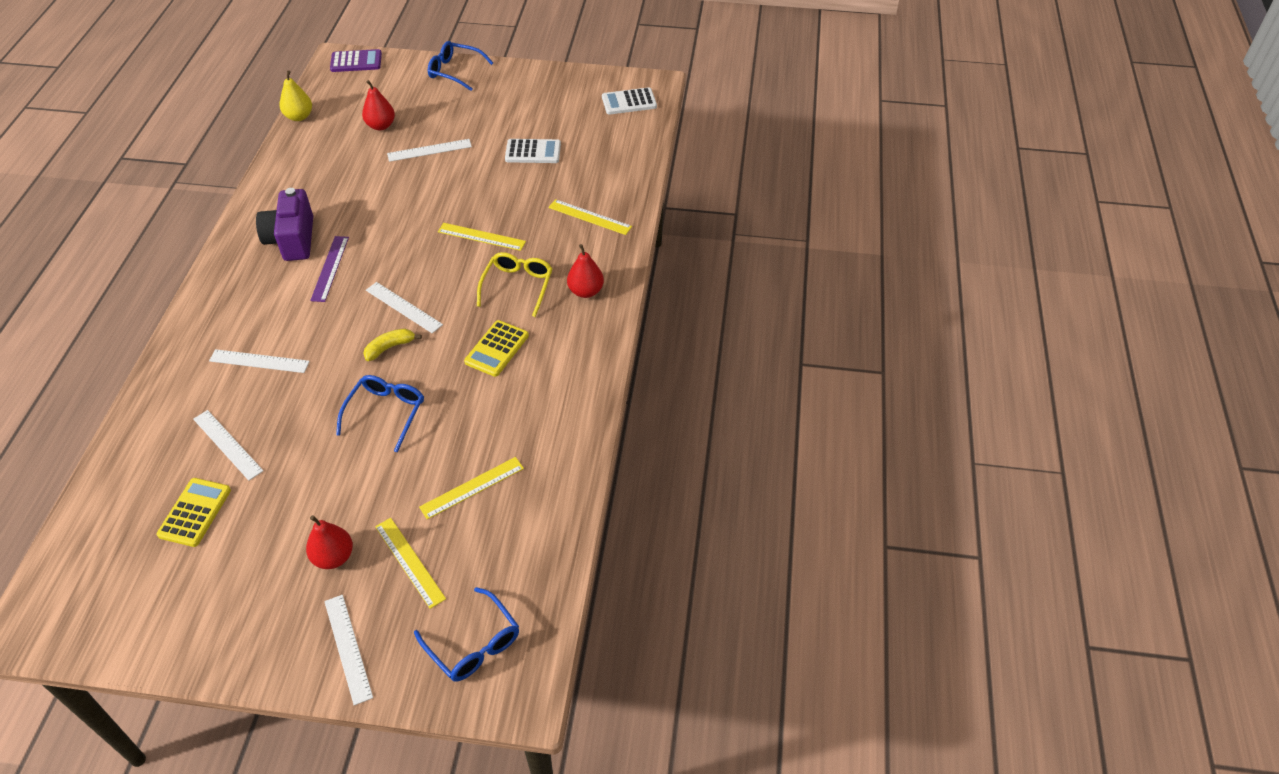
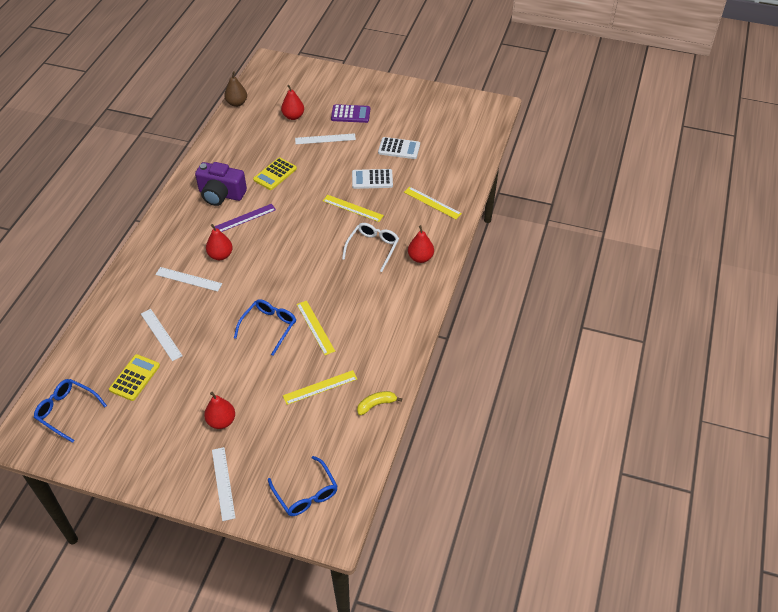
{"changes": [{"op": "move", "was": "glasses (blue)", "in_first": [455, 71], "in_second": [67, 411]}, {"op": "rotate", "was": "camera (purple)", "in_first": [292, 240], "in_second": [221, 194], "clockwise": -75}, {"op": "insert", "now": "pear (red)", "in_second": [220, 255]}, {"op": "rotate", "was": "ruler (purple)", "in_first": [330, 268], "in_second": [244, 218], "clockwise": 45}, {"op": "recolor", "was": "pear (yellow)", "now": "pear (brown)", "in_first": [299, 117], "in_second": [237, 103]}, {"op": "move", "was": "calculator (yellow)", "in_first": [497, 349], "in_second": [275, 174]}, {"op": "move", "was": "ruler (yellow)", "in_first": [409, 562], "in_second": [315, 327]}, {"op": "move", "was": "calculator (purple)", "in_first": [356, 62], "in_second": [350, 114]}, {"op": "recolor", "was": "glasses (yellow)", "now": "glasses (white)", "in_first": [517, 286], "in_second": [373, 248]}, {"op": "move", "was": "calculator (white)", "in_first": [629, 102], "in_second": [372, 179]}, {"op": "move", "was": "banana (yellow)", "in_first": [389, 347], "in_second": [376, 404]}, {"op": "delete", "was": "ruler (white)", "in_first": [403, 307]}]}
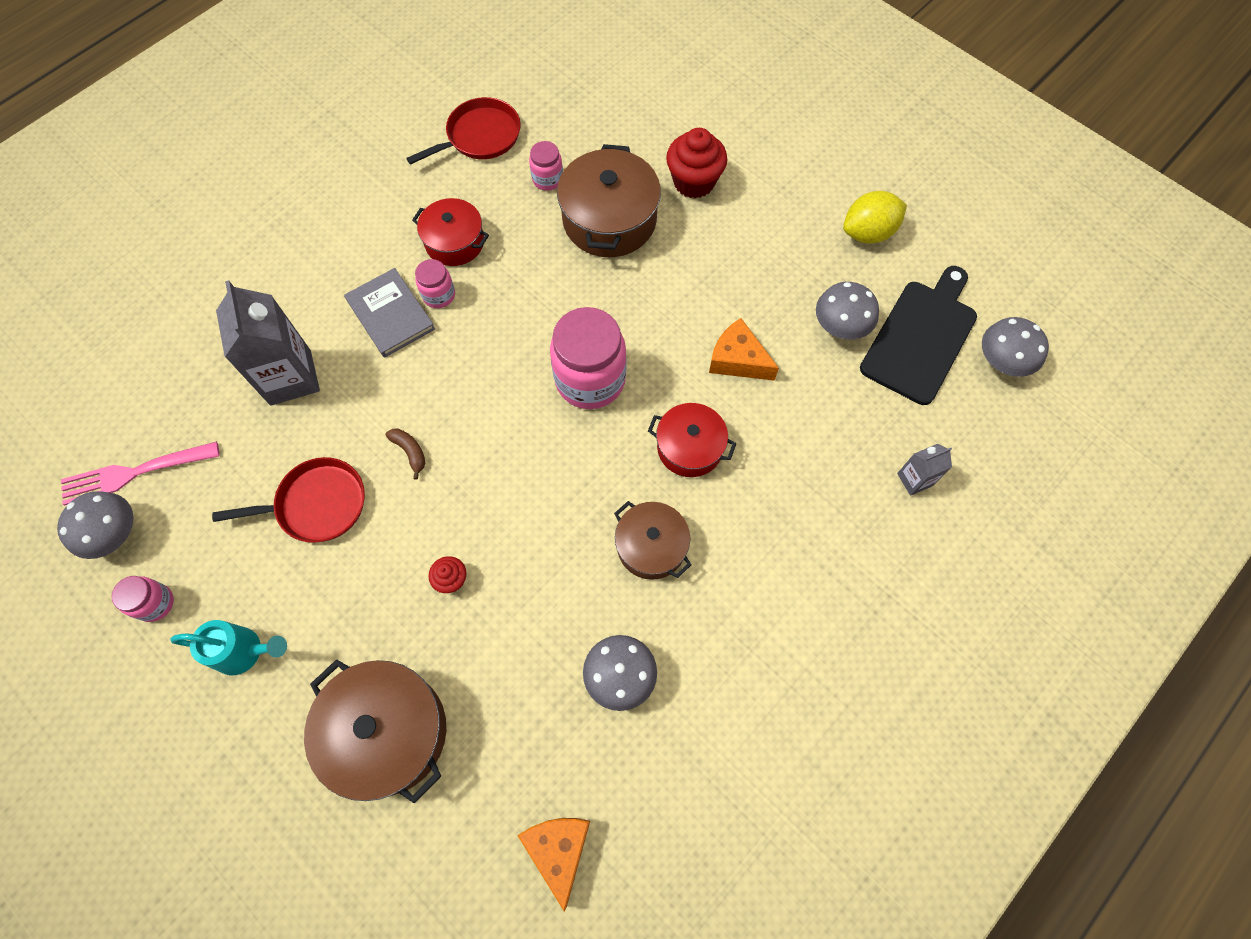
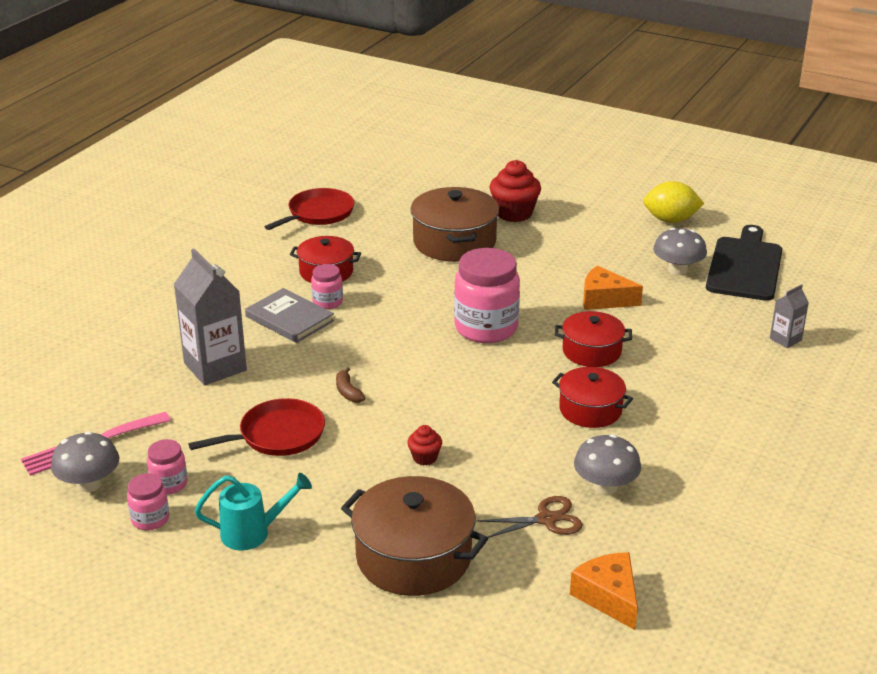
{"changes": [{"op": "move", "was": "jar (pink)", "in_first": [547, 179], "in_second": [169, 484]}, {"op": "rotate", "was": "banana (brown)", "in_first": [410, 452], "in_second": [348, 392], "clockwise": -150}, {"op": "insert", "now": "scissors (brown)", "in_second": [546, 519]}, {"op": "recolor", "was": "pot (brown)", "now": "pot (red)", "in_first": [651, 546], "in_second": [590, 410]}, {"op": "rotate", "was": "lemon (yellow)", "in_first": [868, 233], "in_second": [670, 220], "clockwise": 45}, {"op": "delete", "was": "mushroom (grey)", "in_first": [1002, 361]}]}
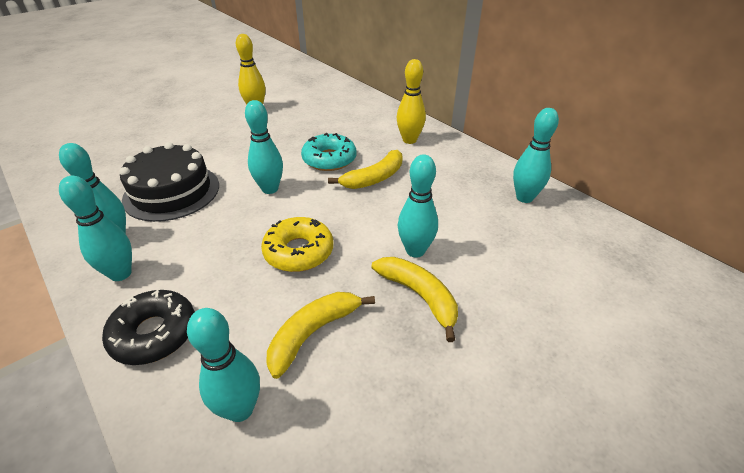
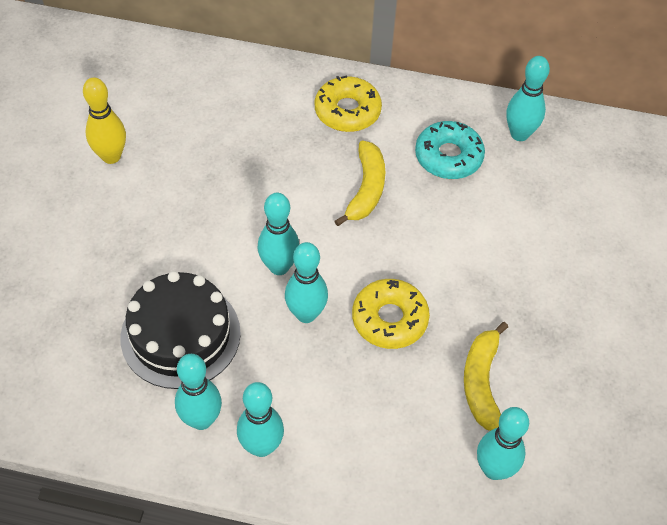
{"changes": [{"op": "move", "was": "bowling pin (turquoise)", "in_first": [415, 251], "in_second": [306, 314]}, {"op": "replace", "was": "bowling pin (yellow)", "now": "donut (yellow)", "in_first": [409, 140], "in_second": [347, 111]}, {"op": "move", "was": "donut (turquoise)", "in_first": [329, 159], "in_second": [448, 157]}, {"op": "delete", "was": "donut (black)", "in_first": [154, 333]}, {"op": "delete", "was": "banana (yellow)", "in_first": [419, 296]}]}
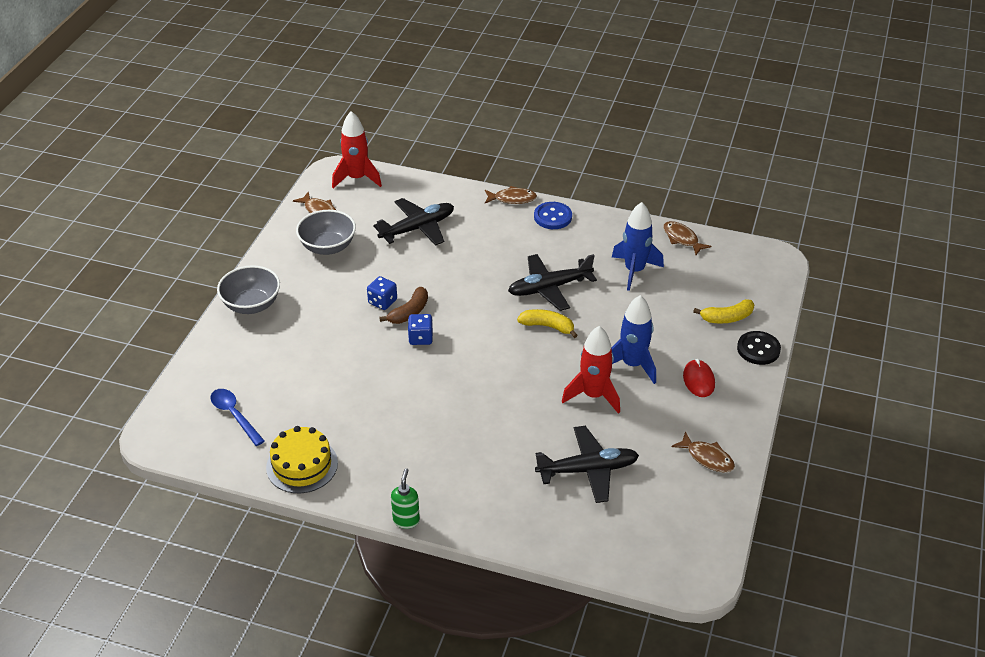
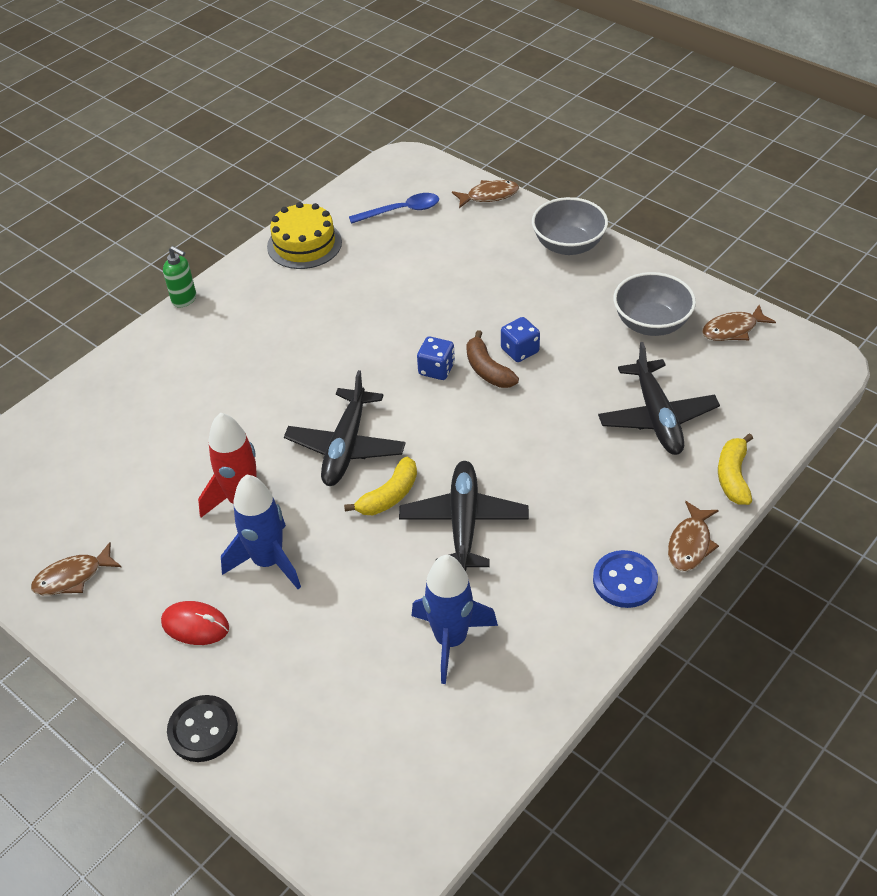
{"changes": [{"op": "move", "was": "plane (black)", "in_first": [588, 470], "in_second": [346, 447]}, {"op": "move", "was": "fish (brown)", "in_first": [682, 239], "in_second": [489, 196]}, {"op": "move", "was": "banana (yellow)", "in_first": [727, 318], "in_second": [733, 476]}, {"op": "delete", "was": "rocket (red)", "in_first": [357, 178]}]}
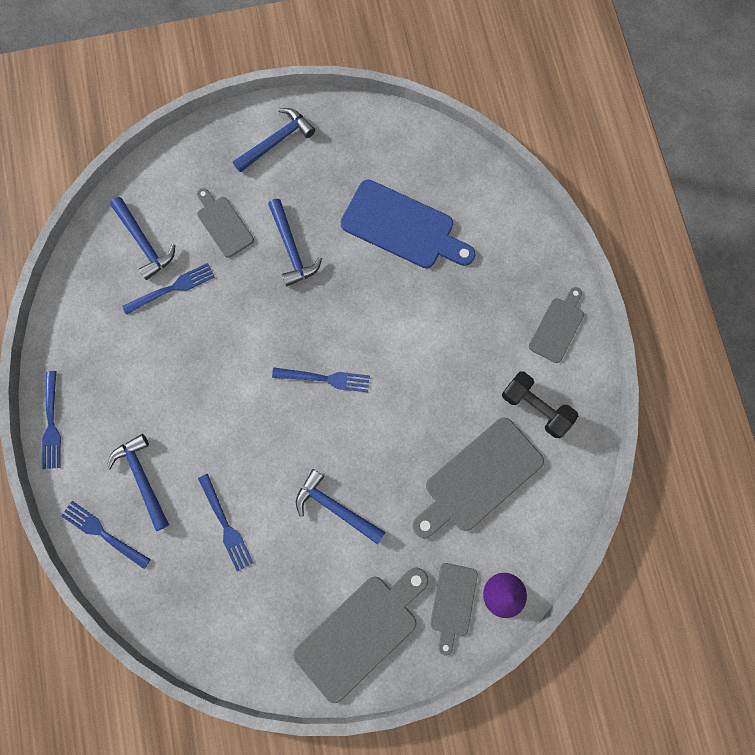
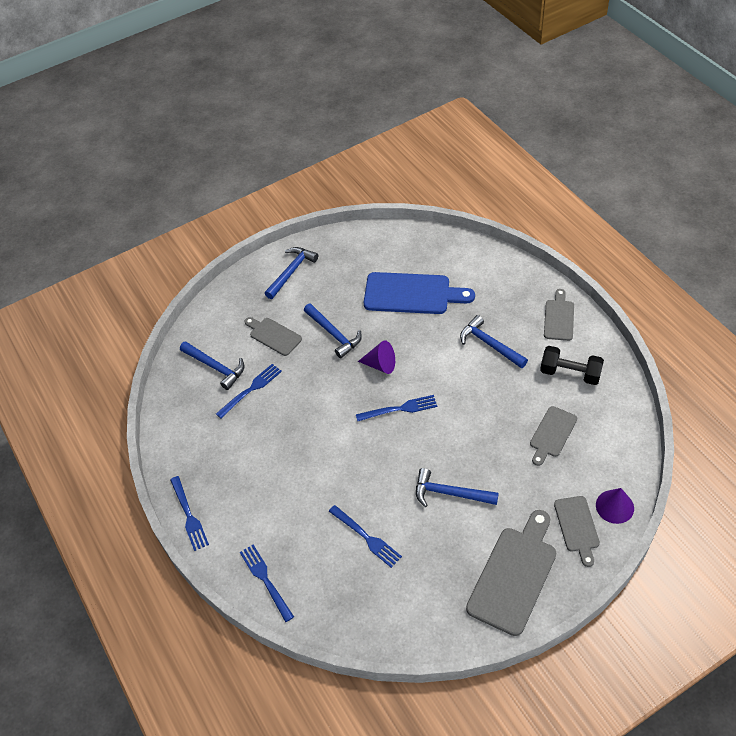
{"changes": [{"op": "rotate", "was": "fork (blue)", "in_first": [103, 533], "in_second": [265, 580], "clockwise": 45}, {"op": "insert", "now": "cone (purple)", "in_second": [380, 365]}, {"op": "move", "was": "hammer (blue)", "in_first": [143, 479], "in_second": [490, 345]}, {"op": "resize", "was": "cutting board (grey)", "in_first": [478, 478], "in_second": [552, 434], "ratio": 0.57}]}
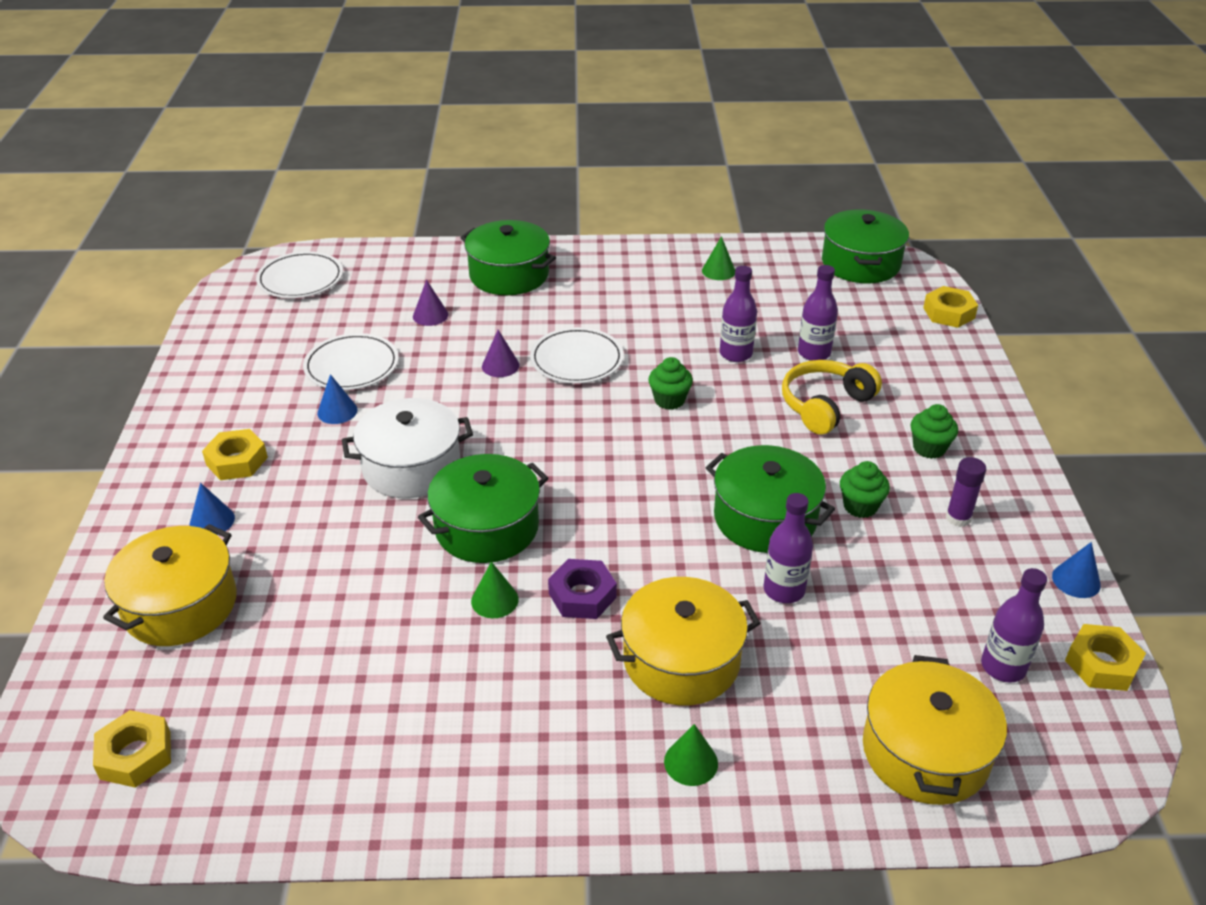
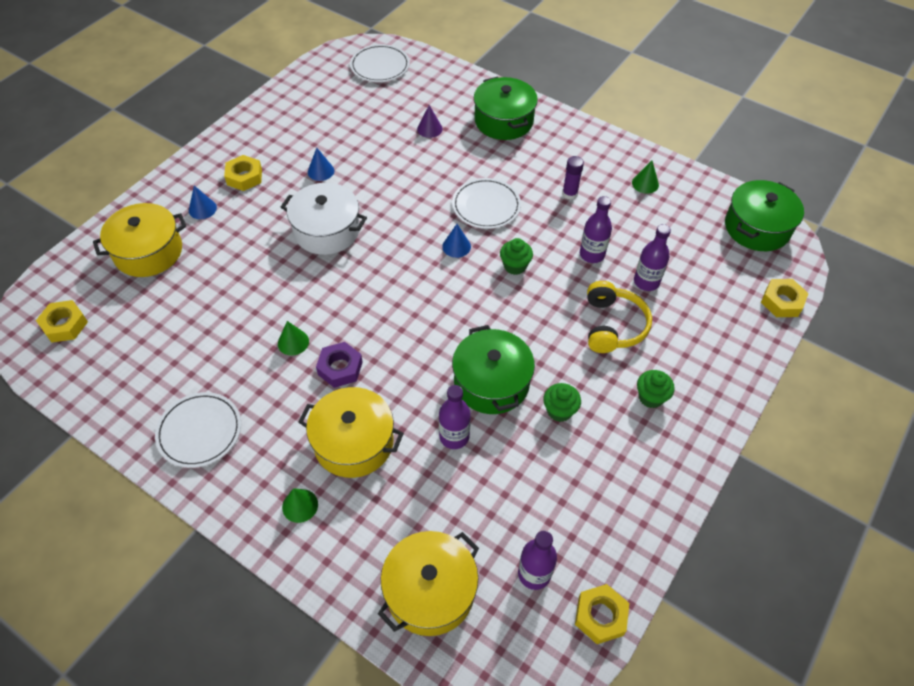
{"changes": [{"op": "move", "was": "plate (white)", "in_first": [352, 366], "in_second": [199, 431]}, {"op": "move", "was": "cone (blue)", "in_first": [1076, 580], "in_second": [456, 246]}, {"op": "move", "was": "glue stick (purple)", "in_first": [958, 518], "in_second": [569, 194]}, {"op": "rotate", "was": "headphones (yellow)", "in_first": [825, 405], "in_second": [612, 325], "clockwise": 105}, {"op": "delete", "was": "pot (green)", "in_first": [487, 527]}, {"op": "delete", "was": "cone (purple)", "in_first": [500, 365]}]}
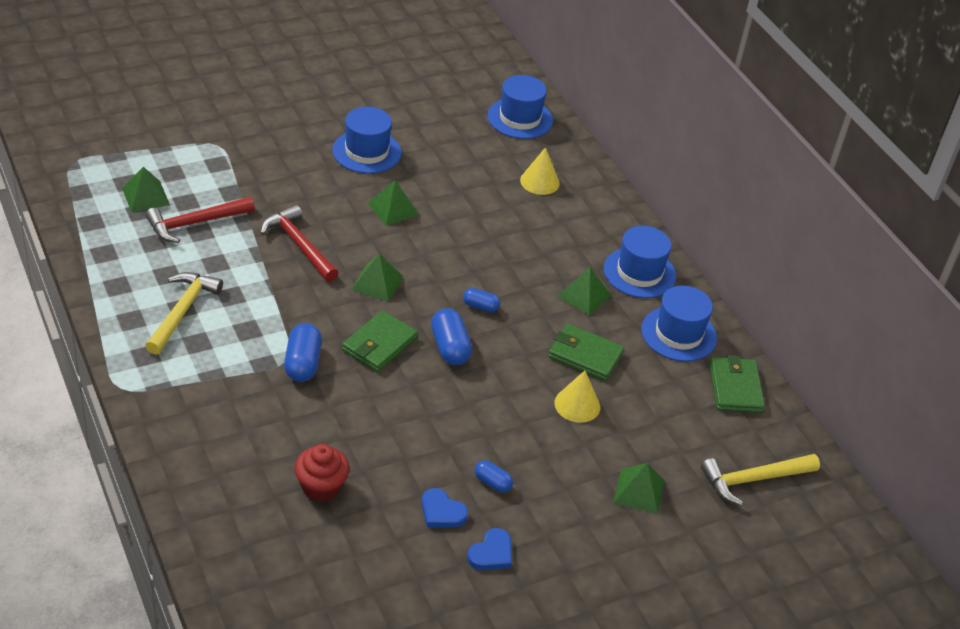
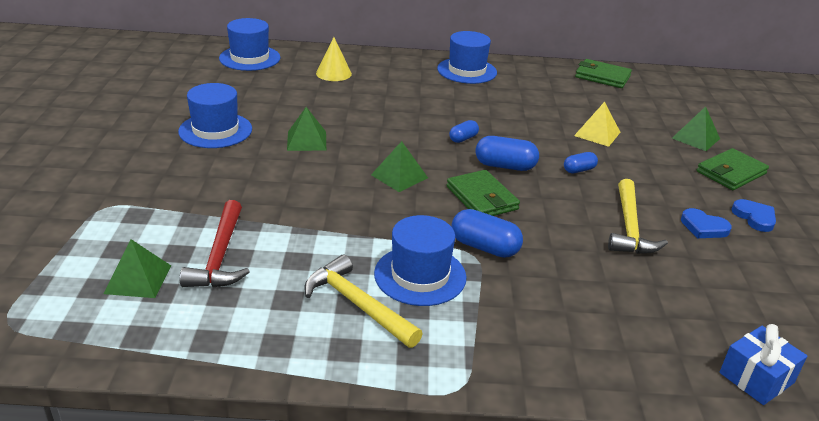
{"changes": [{"op": "move", "was": "hat (blue)", "in_first": [678, 334], "in_second": [420, 275]}, {"op": "move", "was": "capsule (blue)", "in_first": [492, 482], "in_second": [579, 170]}, {"op": "replace", "was": "cone (yellow)", "now": "pyramid (yellow)", "in_first": [577, 405], "in_second": [597, 134]}, {"op": "move", "was": "hammer (yellow)", "in_first": [753, 479], "in_second": [629, 227]}, {"op": "rotate", "was": "heart (blue)", "in_first": [441, 512], "in_second": [703, 227], "clockwise": 60}, {"op": "move", "was": "wallet (green)", "in_first": [585, 355], "in_second": [731, 172]}, {"op": "insert", "now": "gift (blue)", "in_second": [756, 378]}, {"op": "delete", "was": "hammer (red)", "in_first": [299, 245]}, {"op": "delete", "was": "cupcake (red)", "in_first": [321, 487]}, {"op": "delete", "was": "pyramid (green)", "in_first": [584, 295]}]}
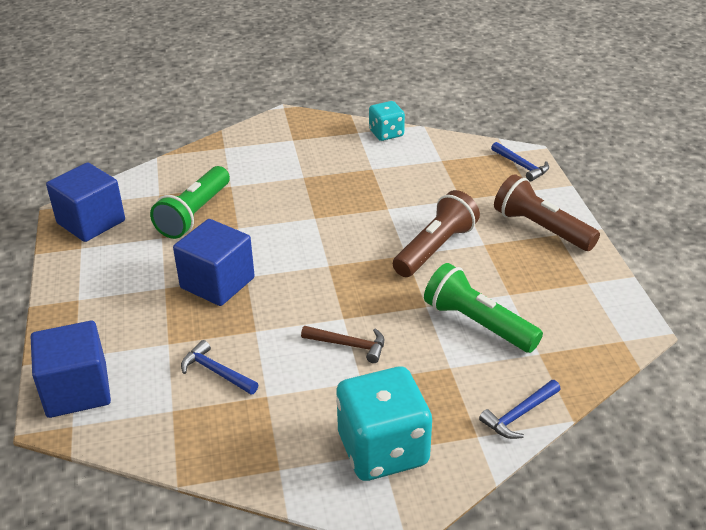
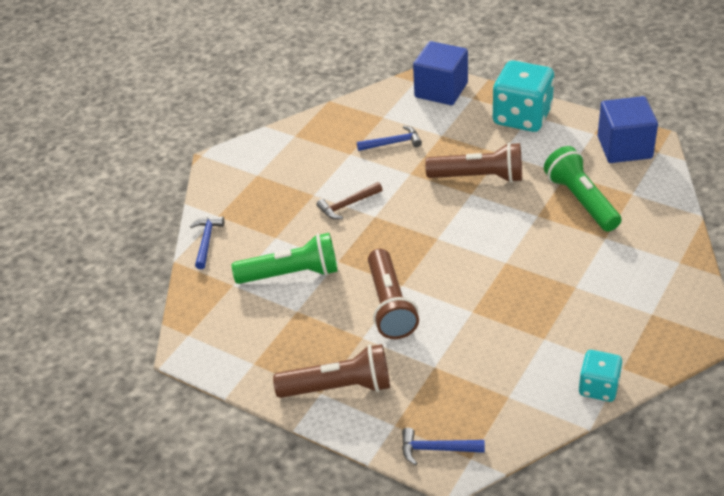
{"changes": [{"op": "replace", "was": "cube (blue)", "now": "flashlight (brown)", "in_first": [217, 283], "in_second": [479, 177]}, {"op": "move", "was": "dice (turquoise)", "in_first": [383, 449], "in_second": [522, 117]}]}
